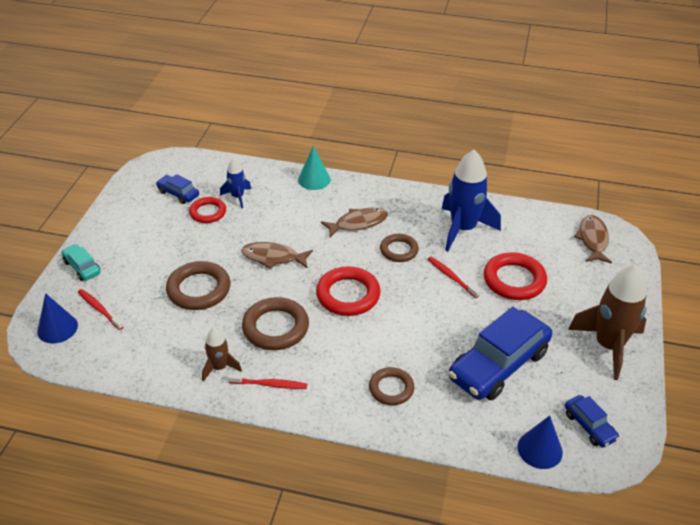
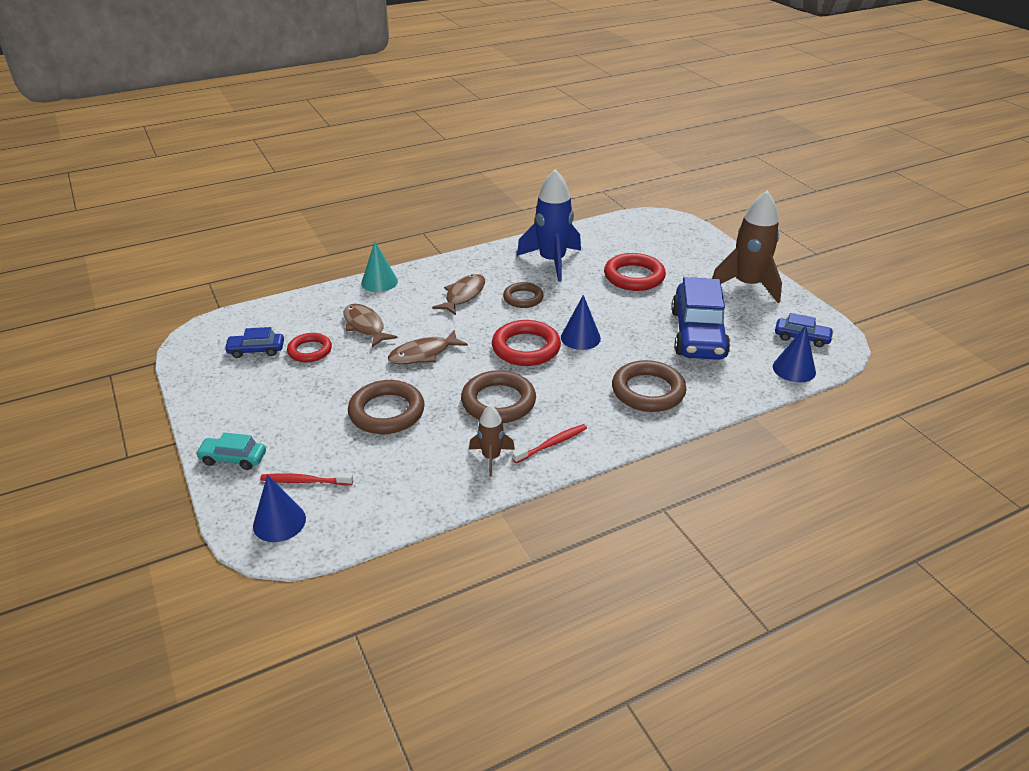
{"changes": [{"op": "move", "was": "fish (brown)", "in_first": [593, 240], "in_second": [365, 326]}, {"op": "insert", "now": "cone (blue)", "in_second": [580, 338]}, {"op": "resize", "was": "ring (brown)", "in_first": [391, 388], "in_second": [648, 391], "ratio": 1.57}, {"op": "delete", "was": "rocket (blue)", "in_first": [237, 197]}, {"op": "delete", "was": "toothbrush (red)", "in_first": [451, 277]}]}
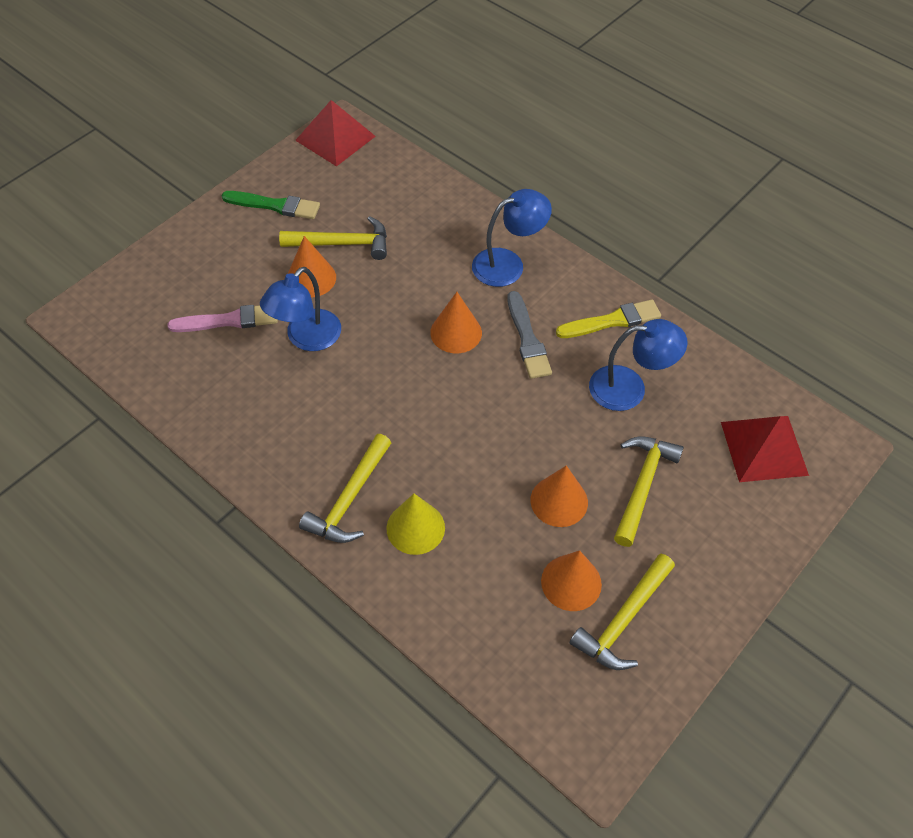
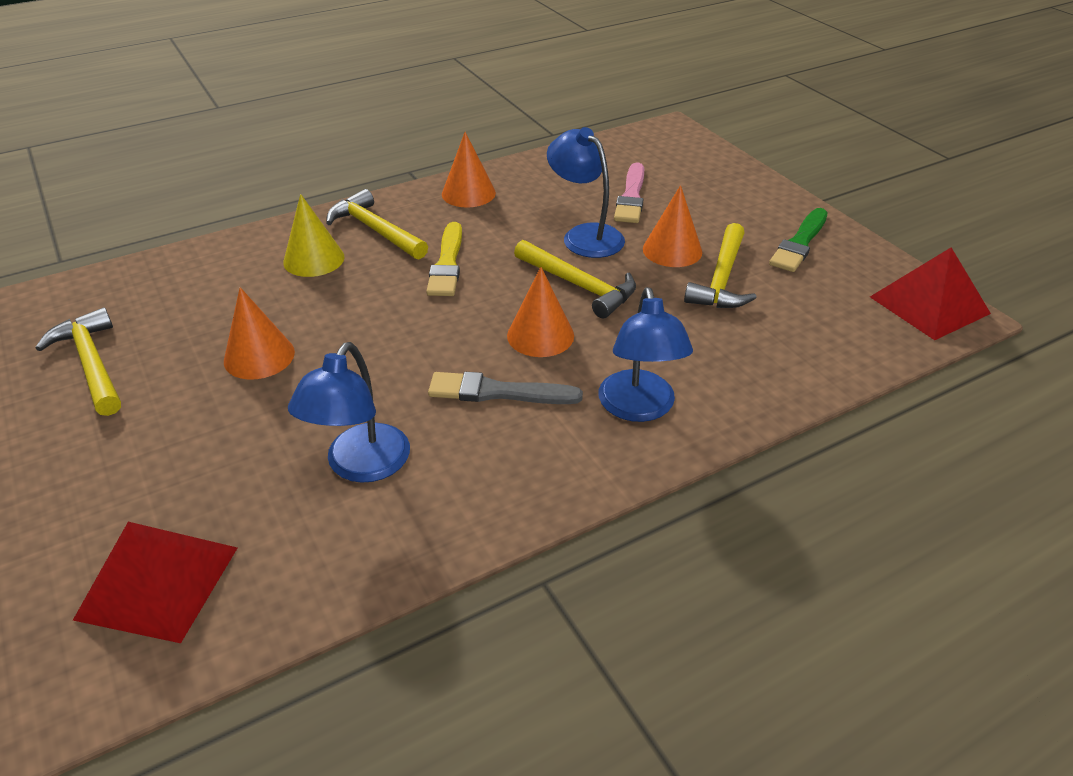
{"changes": [{"op": "move", "was": "brush (yellow)", "in_first": [612, 321], "in_second": [447, 264]}, {"op": "move", "was": "cone (orange)", "in_first": [571, 582], "in_second": [468, 193]}, {"op": "move", "was": "hammer (yellow)", "in_first": [642, 485], "in_second": [579, 285]}]}
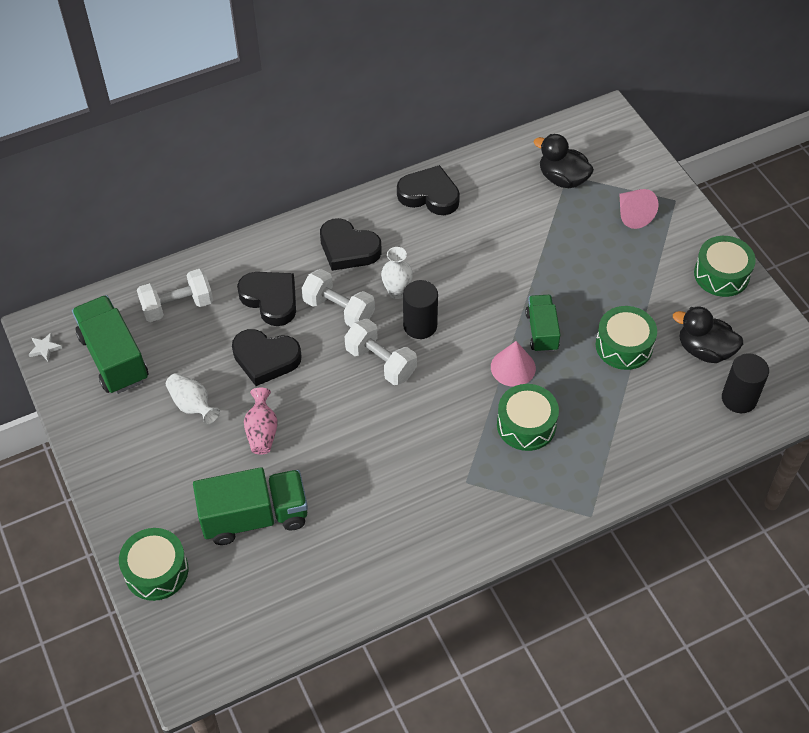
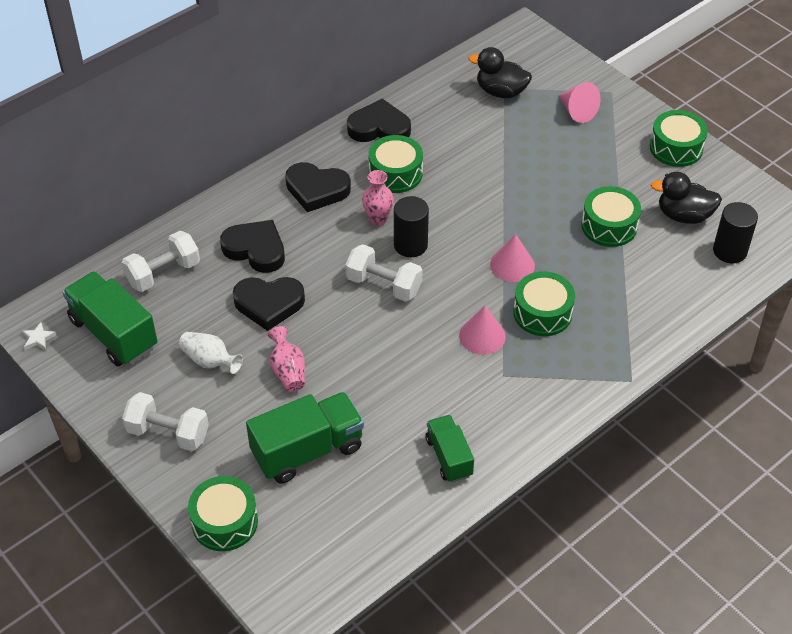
{"changes": [{"op": "move", "was": "dumbbell (white)", "in_first": [339, 310], "in_second": [168, 433]}, {"op": "recolor", "was": "vase (white)", "now": "vase (pink)", "in_first": [397, 292], "in_second": [378, 219]}, {"op": "insert", "now": "drum (green)", "in_second": [395, 173]}, {"op": "move", "was": "truck (green)", "in_first": [541, 331], "in_second": [449, 457]}, {"op": "insert", "now": "cone (pink)", "in_second": [482, 336]}]}
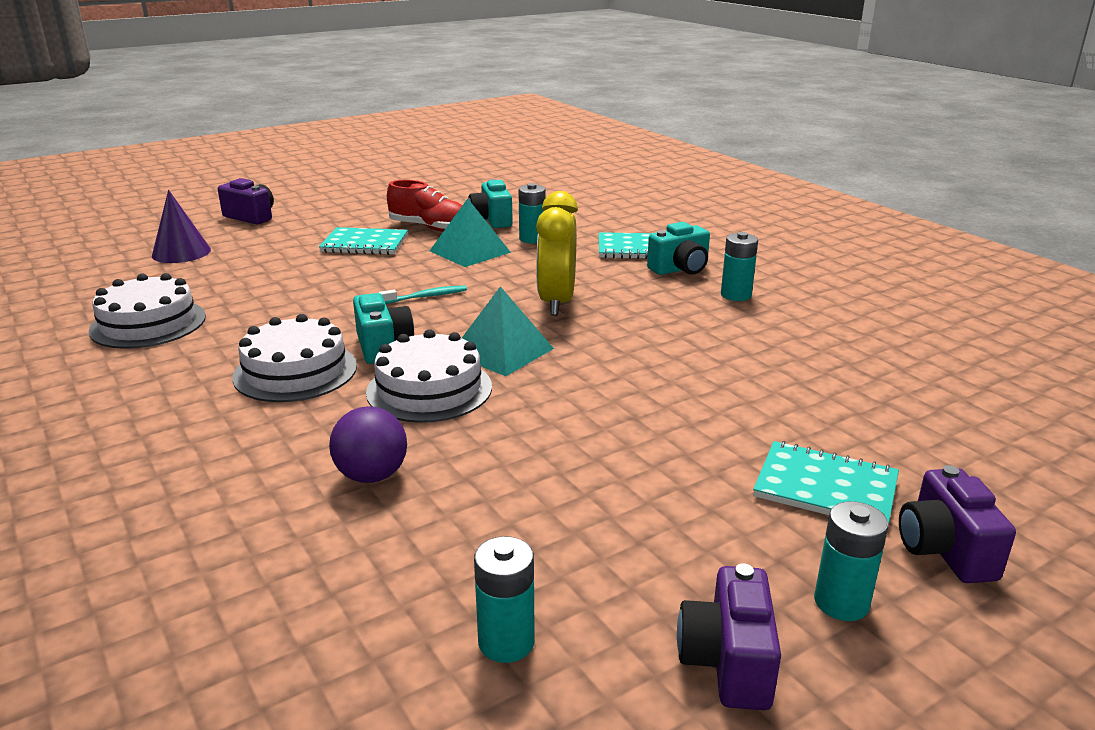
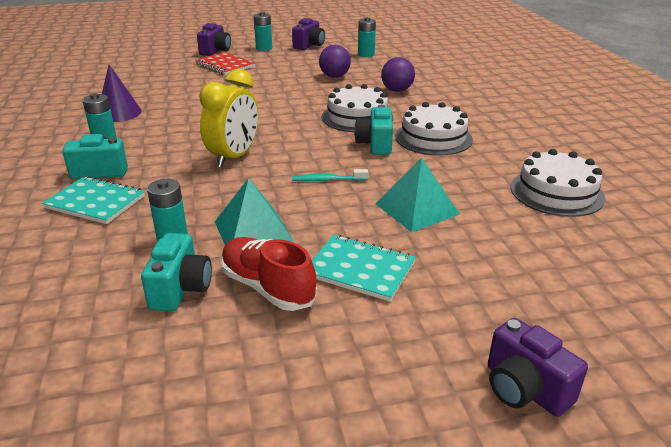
{"changes": [{"op": "move", "was": "cone (purple)", "in_first": [181, 252], "in_second": [119, 113]}, {"op": "recolor", "was": "notebook (turquoise)", "now": "notebook (red)", "in_first": [825, 487], "in_second": [225, 65]}, {"op": "insert", "now": "ball (purple)", "in_second": [334, 76]}, {"op": "move", "was": "pyramid (turquoise)", "in_first": [502, 351], "in_second": [416, 208]}]}
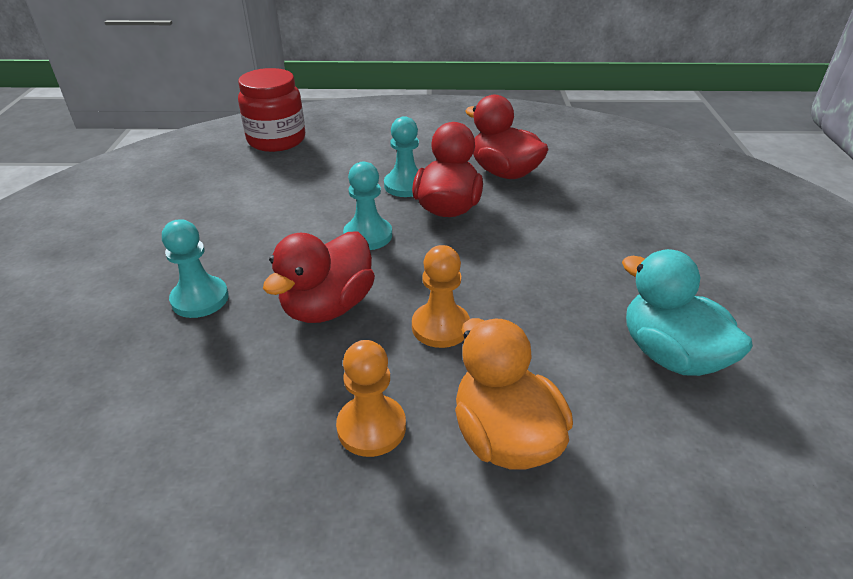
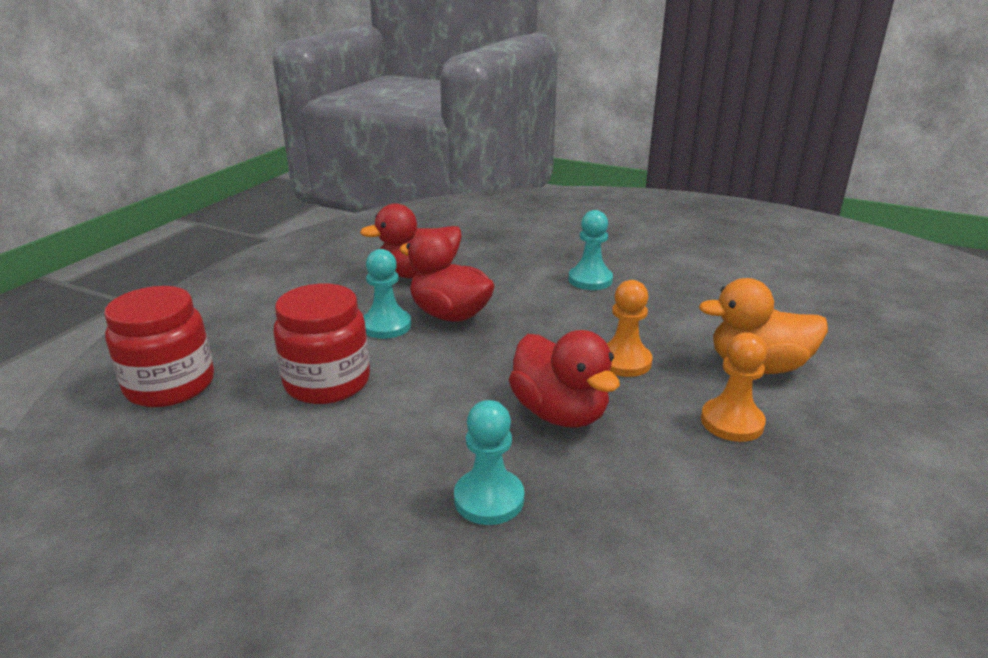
{"changes": [{"op": "insert", "now": "jar (red)", "in_second": [327, 382]}, {"op": "move", "was": "pawn (turquoise)", "in_first": [368, 235], "in_second": [590, 280]}, {"op": "delete", "was": "duck (turquoise)", "in_first": [670, 354]}]}
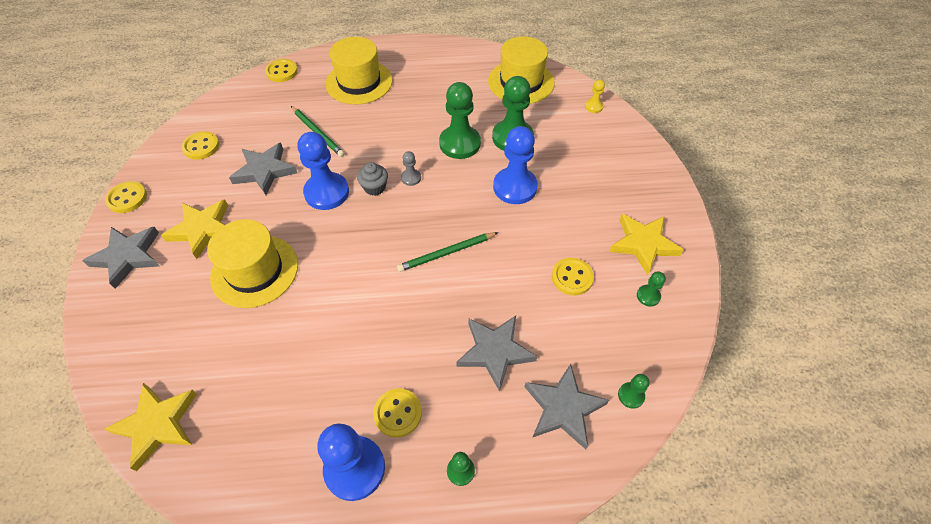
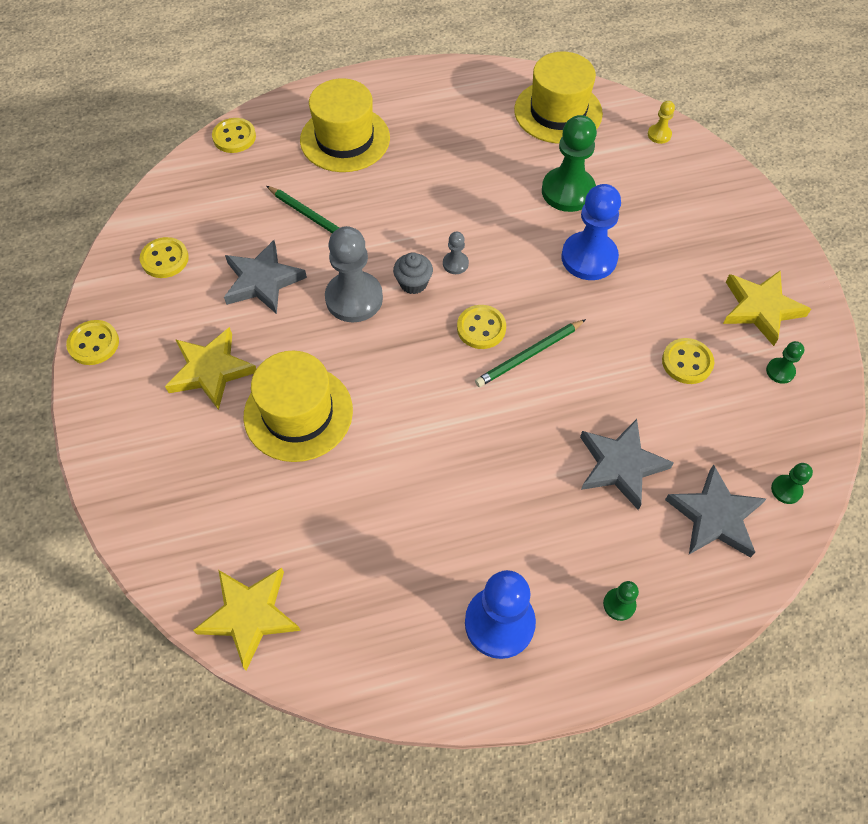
{"changes": [{"op": "recolor", "was": "pawn (blue)", "now": "pawn (grey)", "in_first": [327, 192], "in_second": [354, 298]}, {"op": "move", "was": "button (yellow)", "in_first": [398, 413], "in_second": [481, 328]}, {"op": "delete", "was": "star (grey)", "in_first": [128, 257]}, {"op": "delete", "was": "pawn (green)", "in_first": [460, 143]}]}
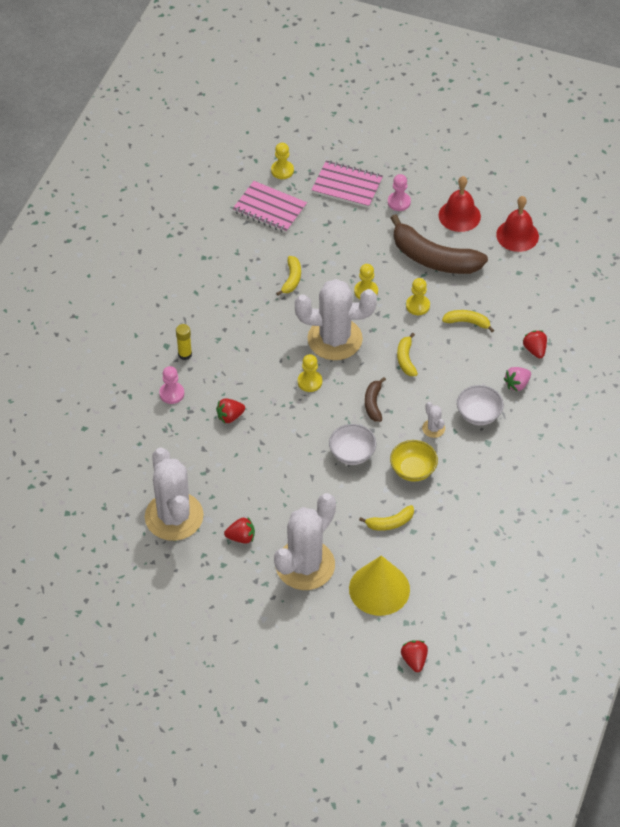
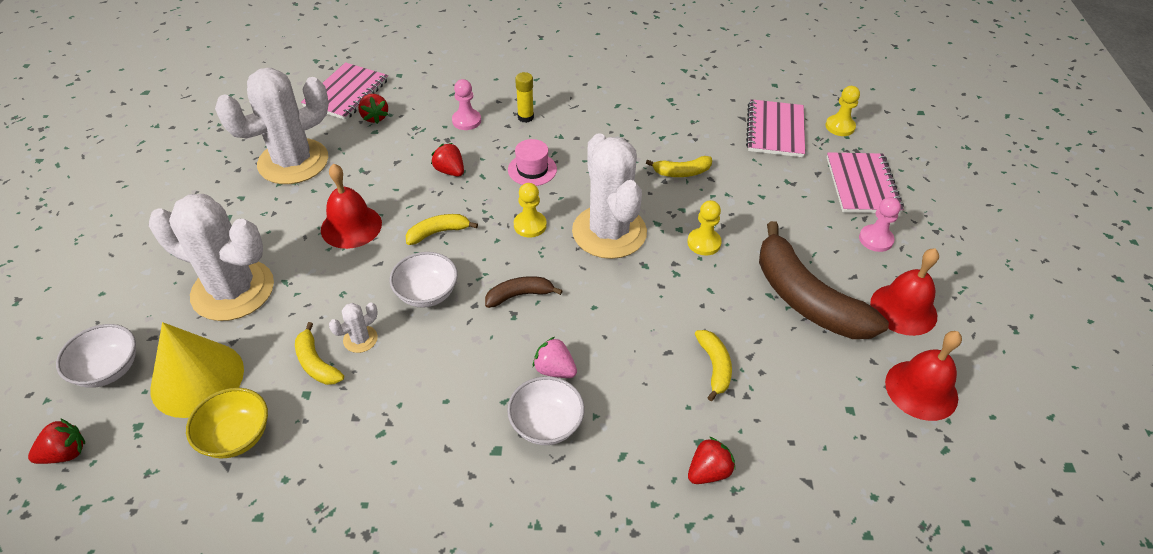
{"changes": [{"op": "insert", "now": "bowl (white)", "in_second": [108, 369]}, {"op": "move", "was": "bowl (yellow)", "in_first": [413, 470], "in_second": [236, 436]}, {"op": "insert", "now": "notebook (pink)", "in_second": [347, 93]}, {"op": "insert", "now": "bell (red)", "in_second": [351, 226]}, {"op": "move", "was": "cactus (white)", "in_first": [433, 428], "in_second": [360, 339]}, {"op": "move", "was": "strawberry (red)", "in_first": [241, 537], "in_second": [375, 117]}, {"op": "move", "was": "banana (yellow)", "in_first": [406, 359], "in_second": [438, 232]}, {"op": "insert", "now": "hat (pink)", "in_second": [532, 169]}, {"op": "move", "was": "strawberry (pink)", "in_first": [517, 384], "in_second": [554, 370]}, {"op": "rotate", "was": "banana (brown)", "in_first": [433, 258], "in_second": [806, 299], "clockwise": -45}, {"op": "delete", "was": "pawn (yellow)", "in_first": [417, 306]}]}
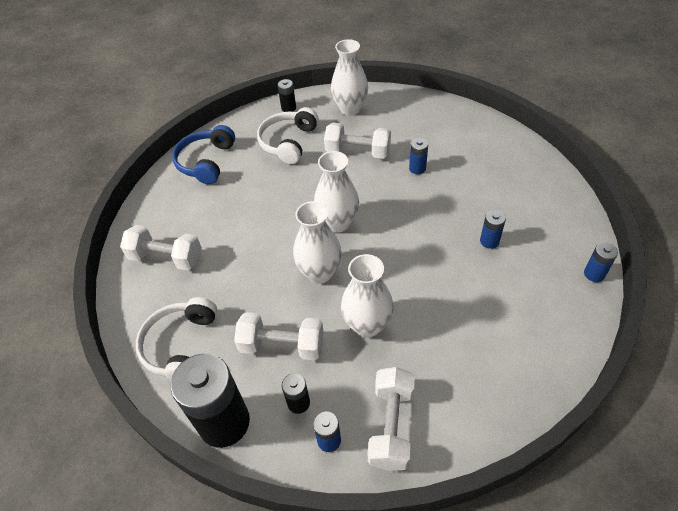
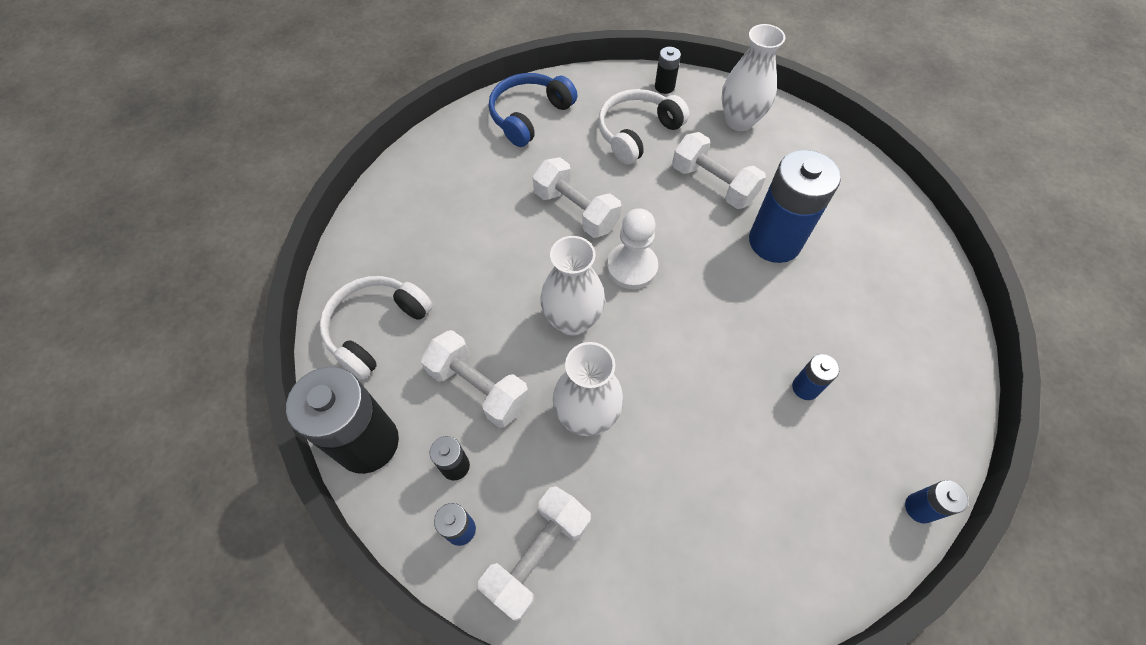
{"changes": [{"op": "move", "was": "dumbbell (white)", "in_first": [166, 258], "in_second": [576, 211]}, {"op": "replace", "was": "vase (white)", "now": "pawn (white)", "in_first": [338, 223], "in_second": [632, 267]}, {"op": "resize", "was": "battery (blue)", "in_first": [417, 168], "in_second": [774, 241], "ratio": 2.22}]}
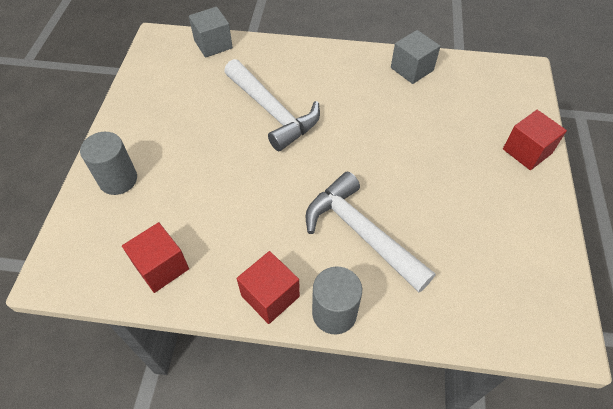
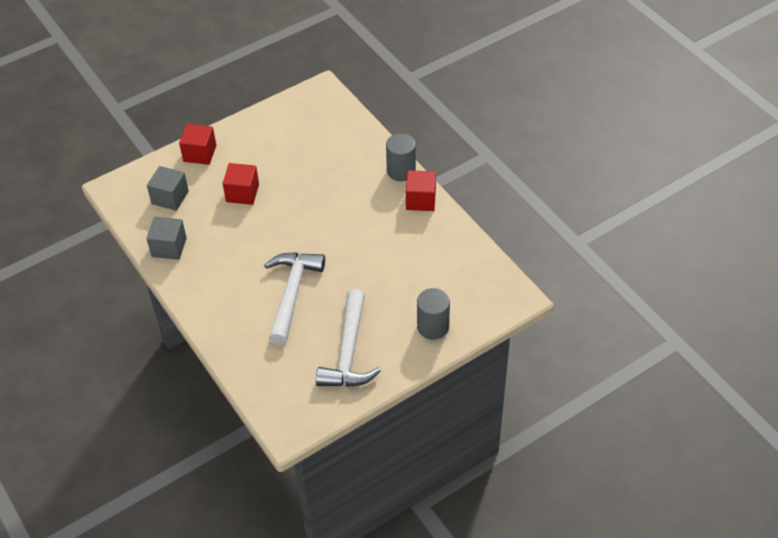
{"changes": [{"op": "move", "was": "cube (grey)", "in_first": [213, 44], "in_second": [170, 197]}, {"op": "move", "was": "cube (red)", "in_first": [161, 267], "in_second": [242, 193]}, {"op": "move", "was": "hammer (white)", "in_first": [361, 232], "in_second": [349, 352]}]}
